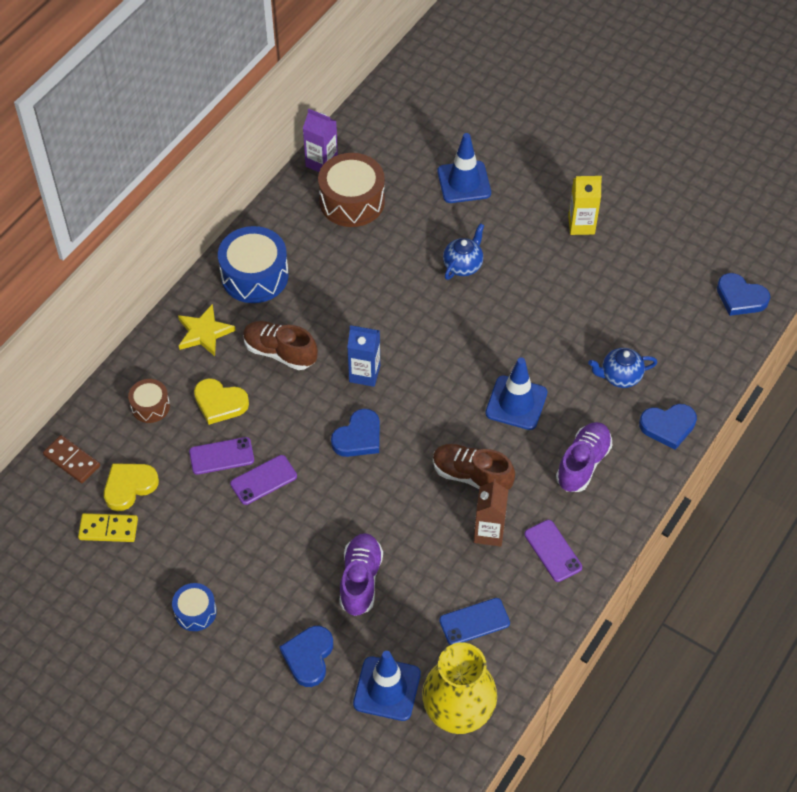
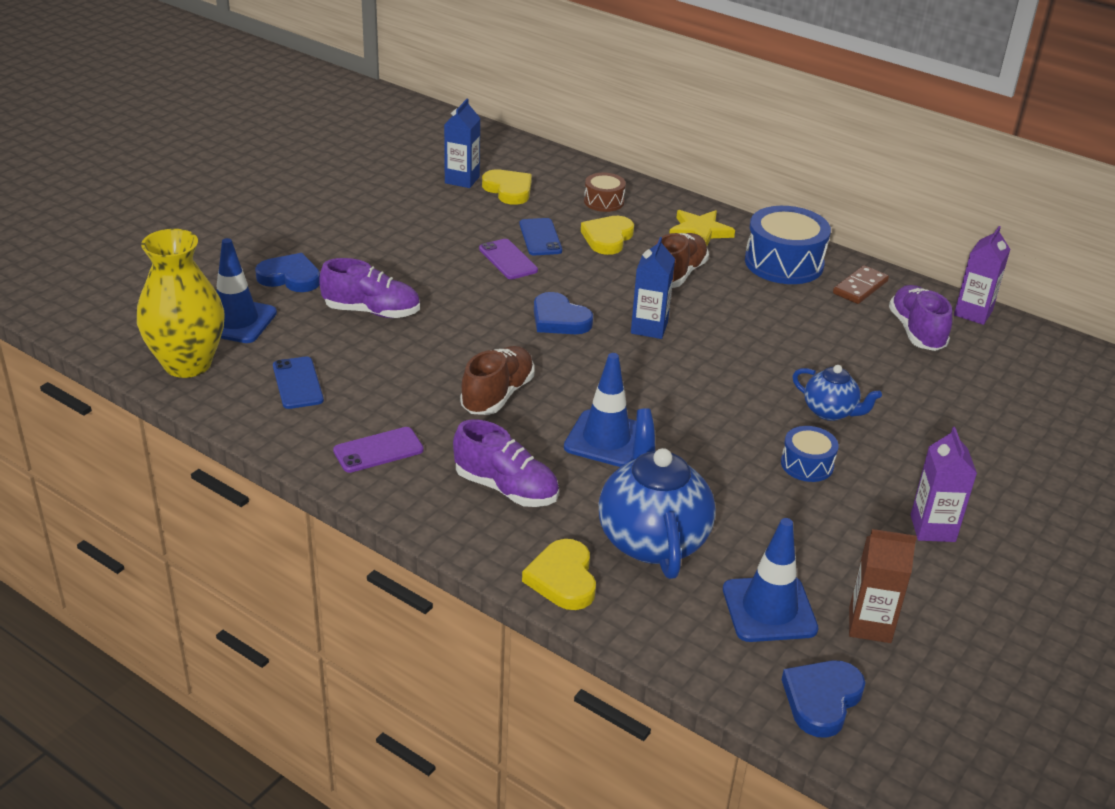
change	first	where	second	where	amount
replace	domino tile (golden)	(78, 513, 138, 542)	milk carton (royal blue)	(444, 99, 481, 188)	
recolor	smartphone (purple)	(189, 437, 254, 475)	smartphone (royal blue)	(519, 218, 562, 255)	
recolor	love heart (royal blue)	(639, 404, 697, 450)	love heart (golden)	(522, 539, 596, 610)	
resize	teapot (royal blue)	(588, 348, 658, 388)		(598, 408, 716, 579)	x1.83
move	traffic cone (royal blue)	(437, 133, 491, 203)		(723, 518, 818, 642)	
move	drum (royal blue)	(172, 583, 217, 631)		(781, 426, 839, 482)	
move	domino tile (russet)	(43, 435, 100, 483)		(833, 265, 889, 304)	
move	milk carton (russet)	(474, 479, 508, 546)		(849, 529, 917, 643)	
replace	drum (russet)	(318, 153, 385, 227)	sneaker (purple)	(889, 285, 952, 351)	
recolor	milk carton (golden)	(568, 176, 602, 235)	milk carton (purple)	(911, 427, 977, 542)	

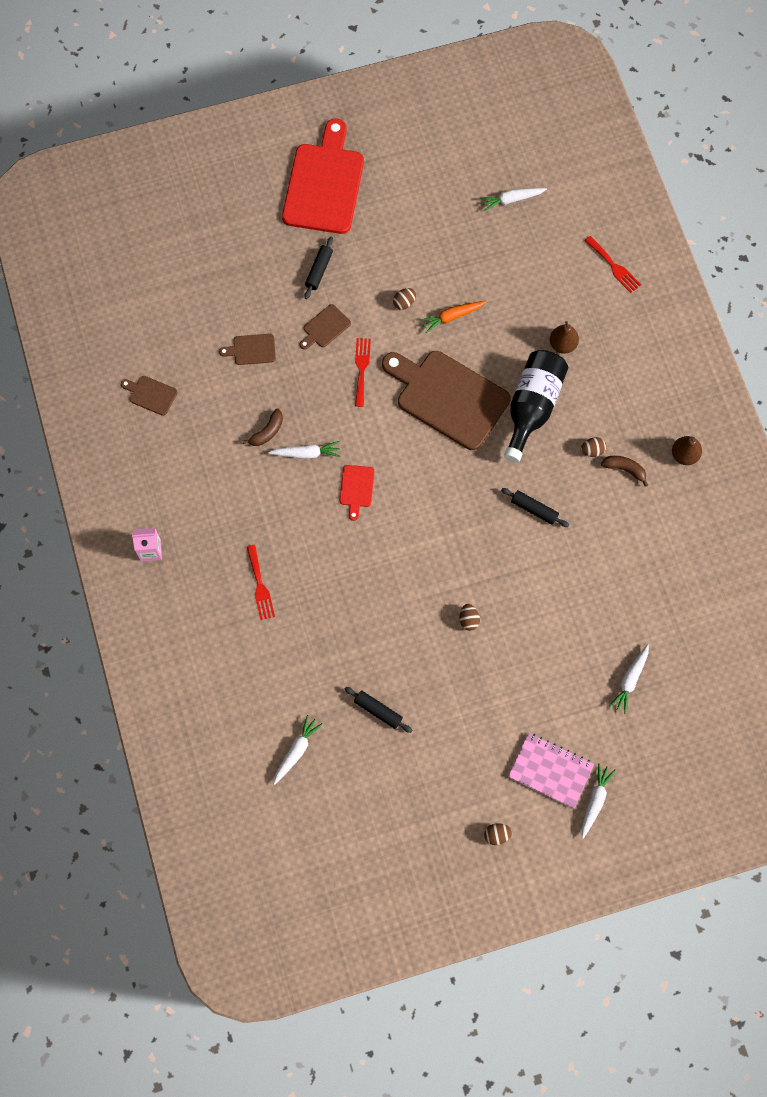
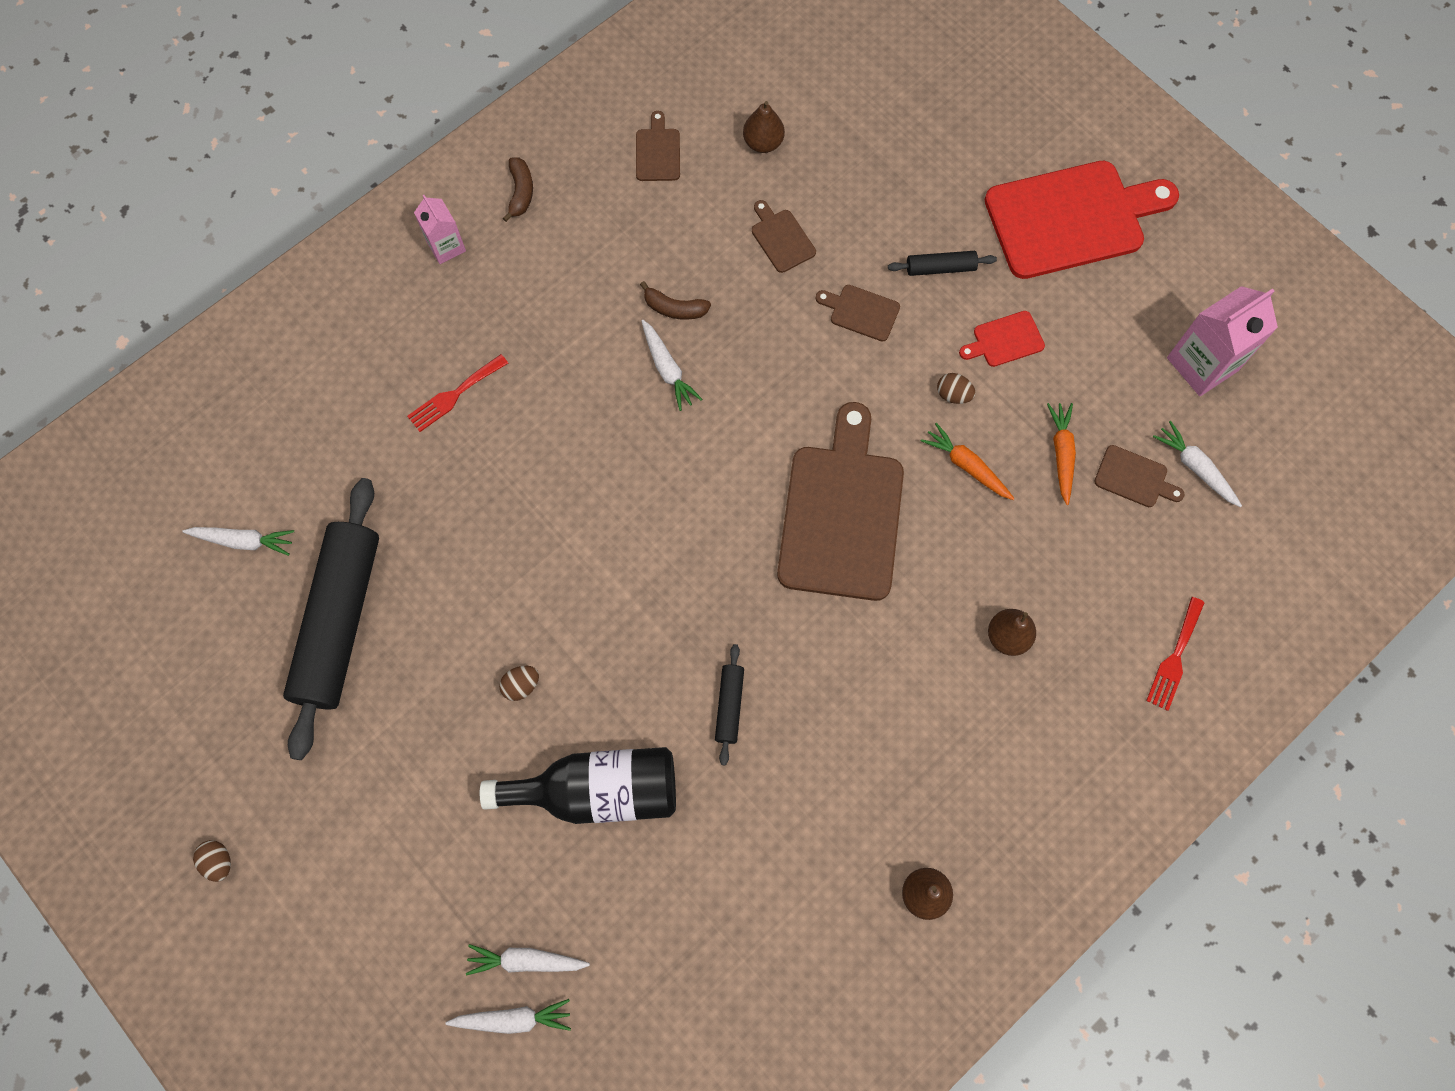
change	first	where	second	where	amount
resize	pastry roller (jet-black)	(345, 687, 412, 733)		(283, 478, 379, 760)	x2.41
move	root vegetable (snow-white)	(581, 763, 616, 839)		(446, 999, 571, 1034)	
move	bottle (jet-black)	(504, 350, 569, 463)		(480, 747, 676, 824)	
move	banana (russet)	(601, 456, 648, 487)		(503, 157, 533, 222)	
insert			toy pear (russet)	(743, 101, 785, 153)	
move	cutting board (crimson)	(340, 465, 374, 521)		(959, 311, 1045, 367)	
insert			root vegetable (orange-coloured)	(1047, 403, 1076, 505)	
insert			cutting board (russet)	(1094, 445, 1184, 507)	
insert			milk carton (rose-pink)	(1167, 286, 1278, 396)	
delete	dinner fork (crimson)	(355, 338, 371, 407)			
delete	notepad (rose-pink)	(508, 733, 594, 808)			
delete	egg (russet)	(581, 437, 606, 457)			

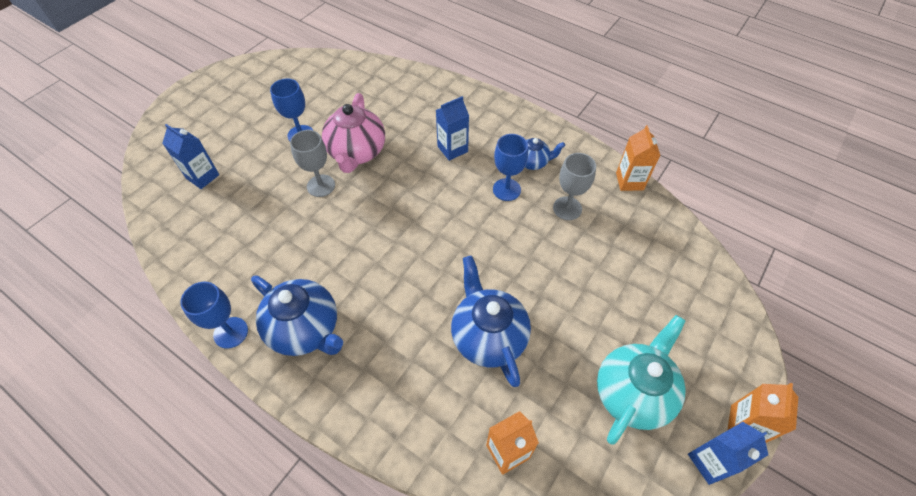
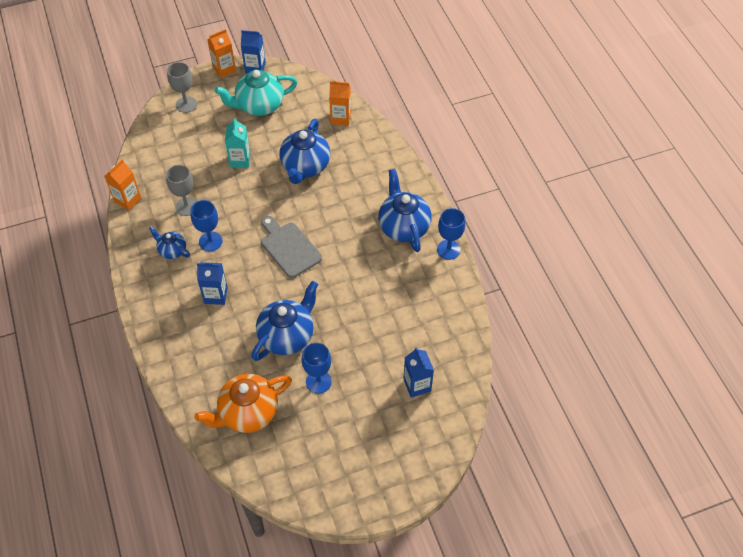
change	first	where	second	where	amount
move	goblet (grey)	(290, 130, 335, 197)		(167, 62, 197, 113)	
insert			teapot (orange-coloured)	(194, 374, 292, 433)	
insert			milk carton (teal)	(225, 118, 250, 168)	
recolor	teapot (rose-pink)	(322, 93, 385, 173)	teapot (royal blue)	(251, 281, 318, 361)	
insert			cutting board (grey)	(261, 216, 322, 278)	

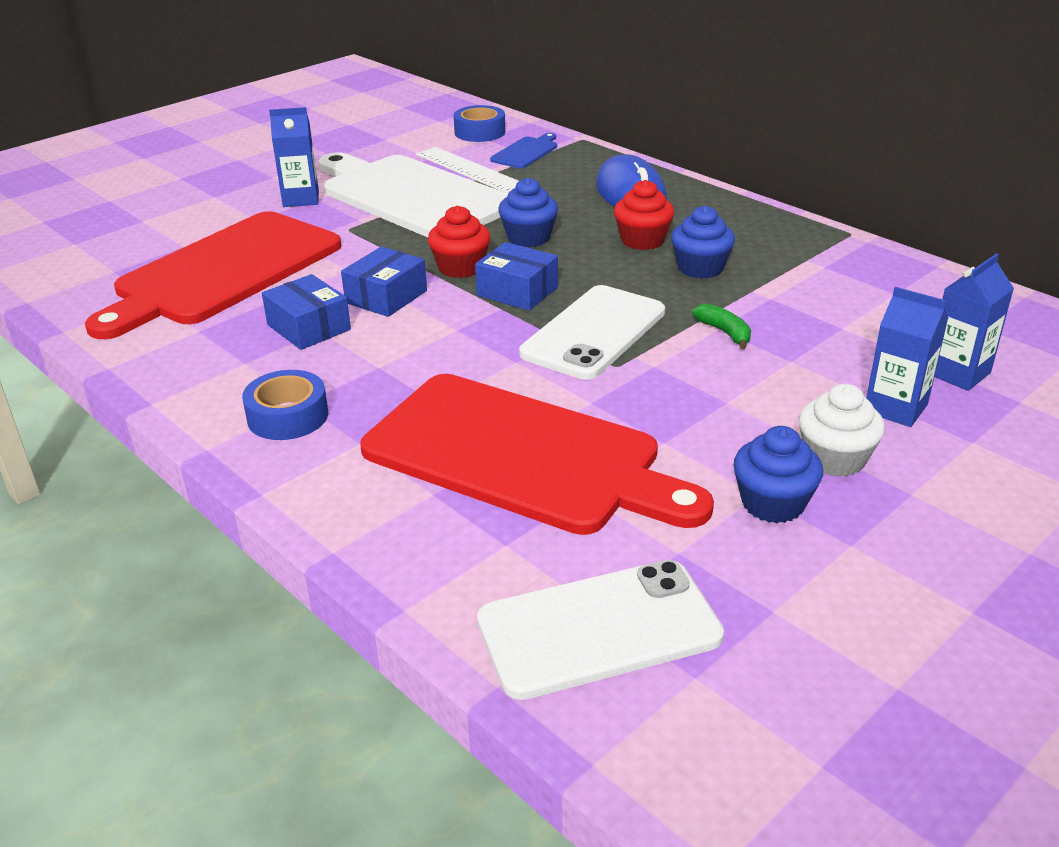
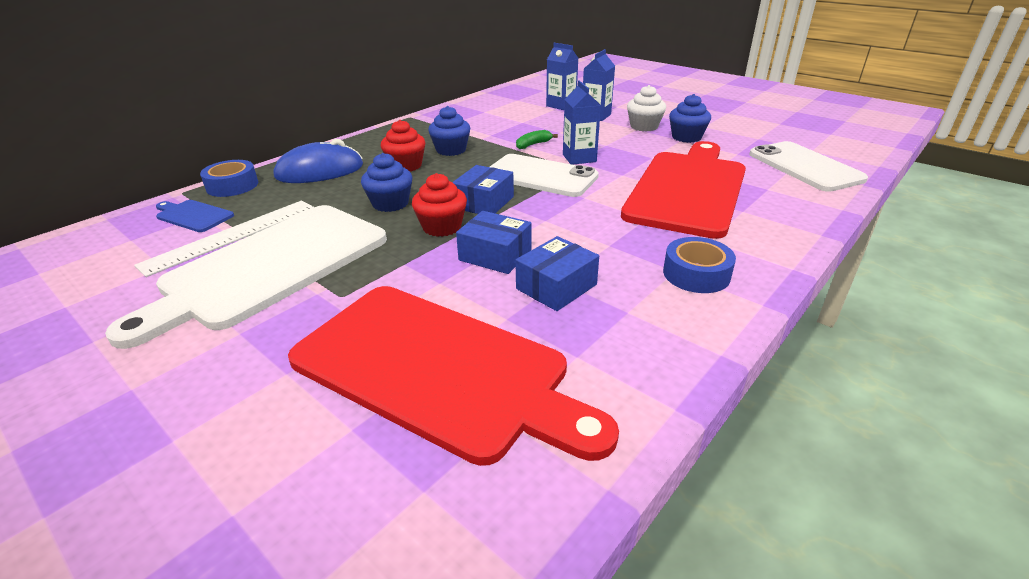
change	first	where	second	where	amount
move	sticky tape (royal blue)	(454, 105, 505, 142)		(200, 160, 258, 197)	
move	milk carton (royal blue)	(269, 107, 319, 207)		(563, 80, 601, 165)	

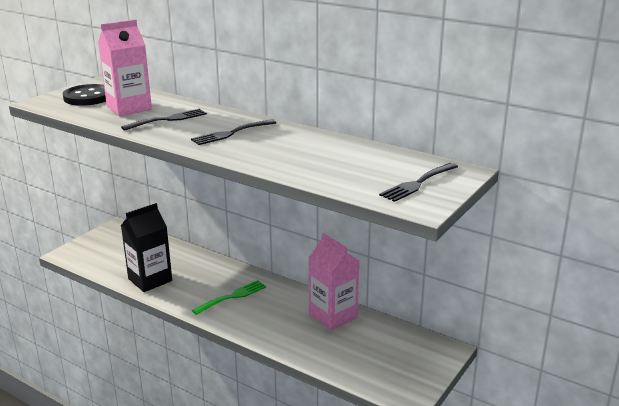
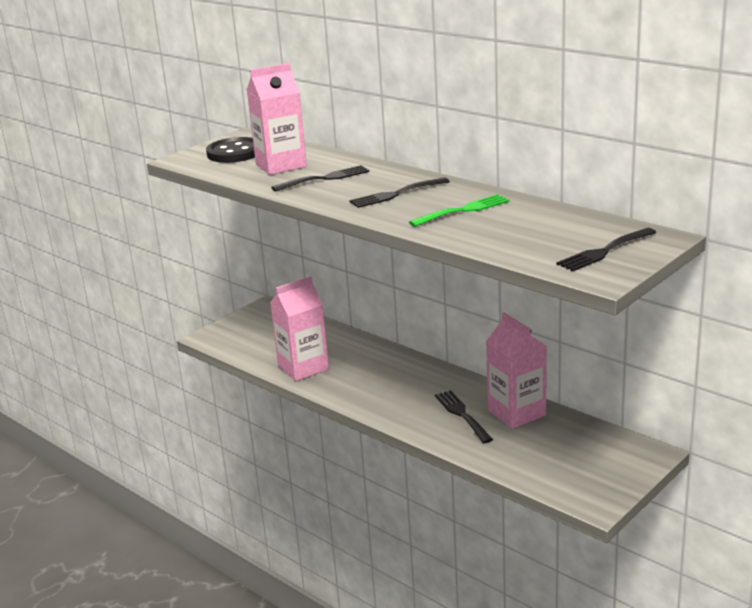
change	first	where	second	where	amount
recolor	milk carton (jet-black)	(121, 203, 172, 292)	milk carton (rose-pink)	(270, 277, 329, 381)	
move	dinner fork (green)	(192, 280, 266, 315)		(409, 194, 510, 227)	
insert			dinner fork (jet-black)	(435, 390, 493, 443)	

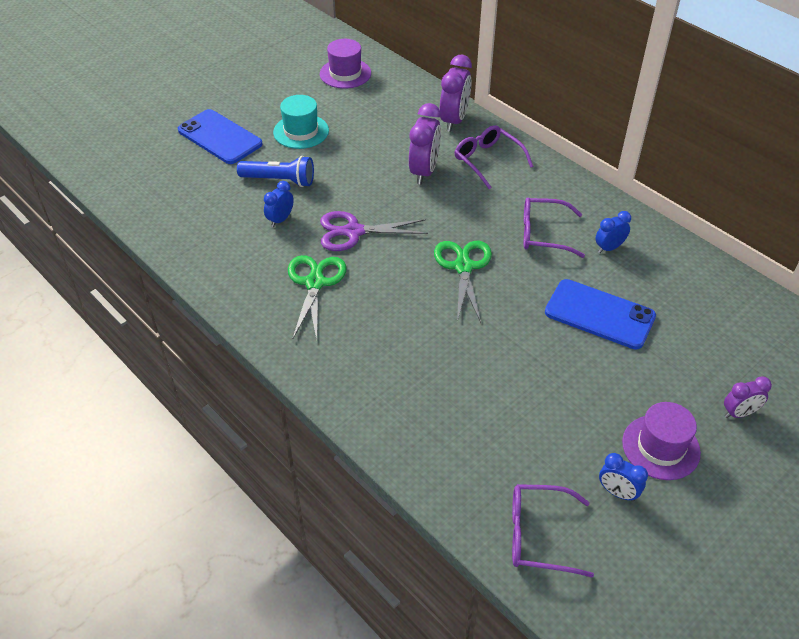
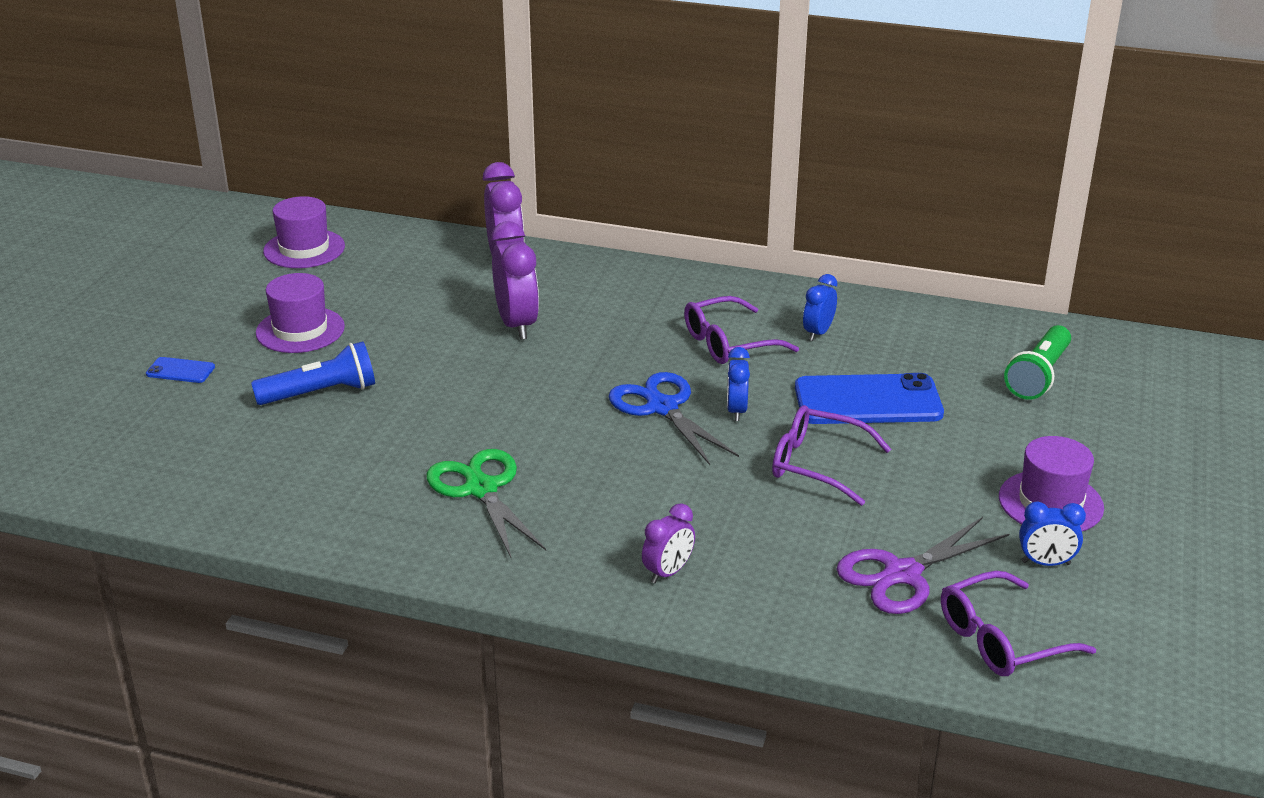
change	first	where	second	where	amount
resize	smartphone (royal blue)	(178, 109, 263, 164)		(146, 357, 215, 383)	x0.45
recolor	tall hat (teal)	(273, 95, 329, 149)	tall hat (purple)	(256, 273, 345, 353)	
recolor	pair of scissors (green)	(434, 241, 492, 323)	pair of scissors (royal blue)	(608, 372, 739, 465)	
move	alarm clock (purple)	(724, 376, 772, 418)		(642, 503, 695, 584)	
move	alarm clock (royal blue)	(264, 181, 294, 227)		(727, 347, 750, 421)	
move	eyeglasses (purple)	(455, 125, 533, 189)		(772, 405, 891, 506)	
move	pair of scissors (purple)	(320, 211, 428, 251)		(836, 517, 1009, 614)	
insert			torch (green)	(1004, 325, 1071, 400)	

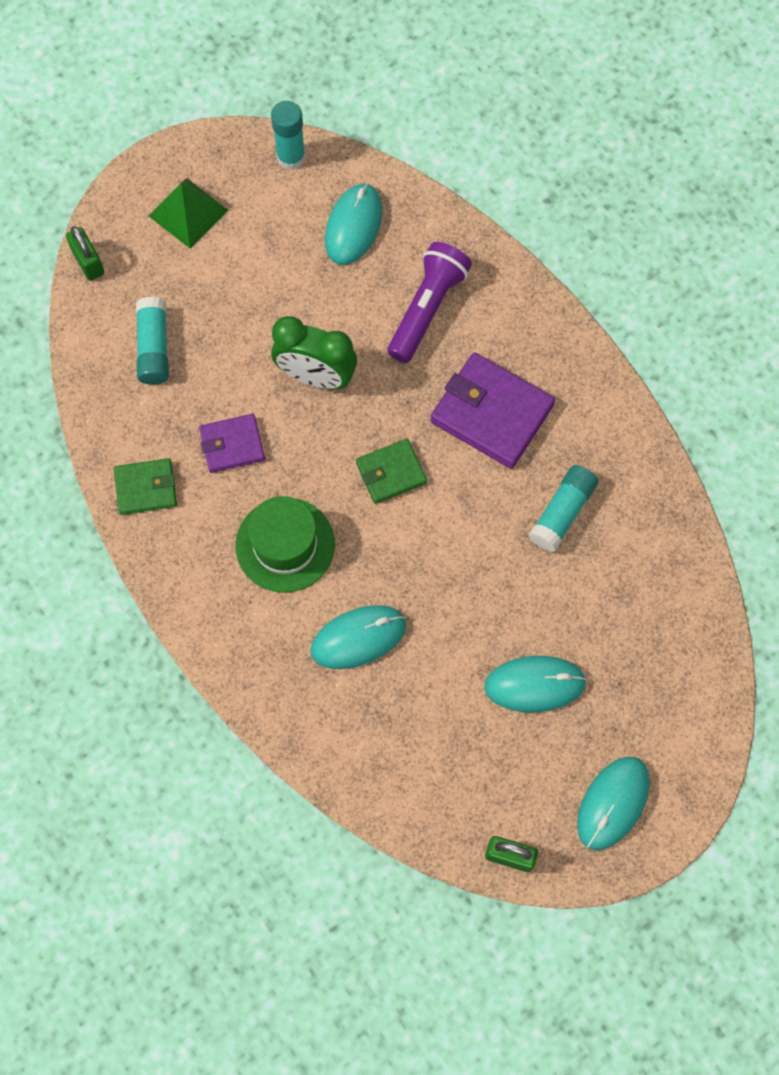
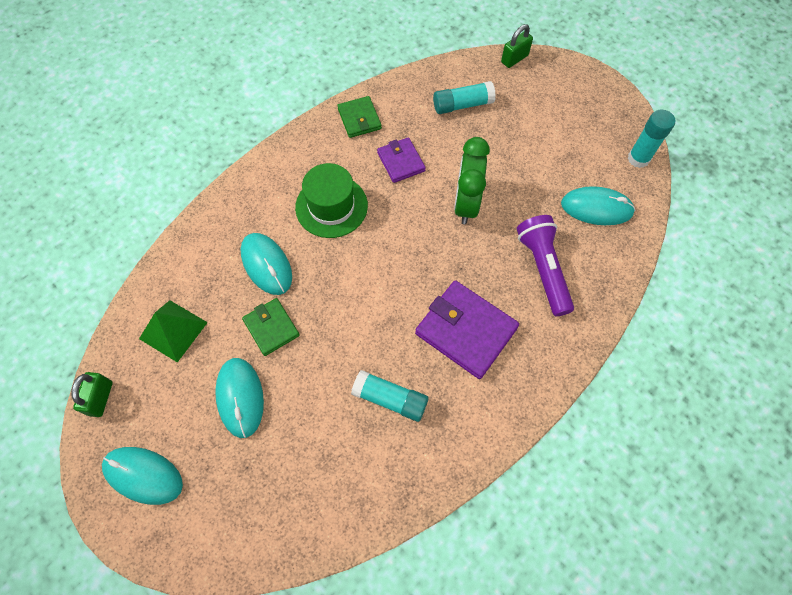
change	first	where	second	where	amount
move	pyramid shape (green)	(149, 178, 228, 249)		(139, 300, 208, 363)	
move	card wallet (green)	(356, 439, 427, 504)		(242, 298, 300, 356)	
rotate	card wallet (purple)	(431, 352, 555, 469)		(415, 280, 519, 379)	75 degrees counterclockwise
rotate	torch (purple)	(387, 242, 472, 363)		(517, 215, 574, 316)	120 degrees counterclockwise

